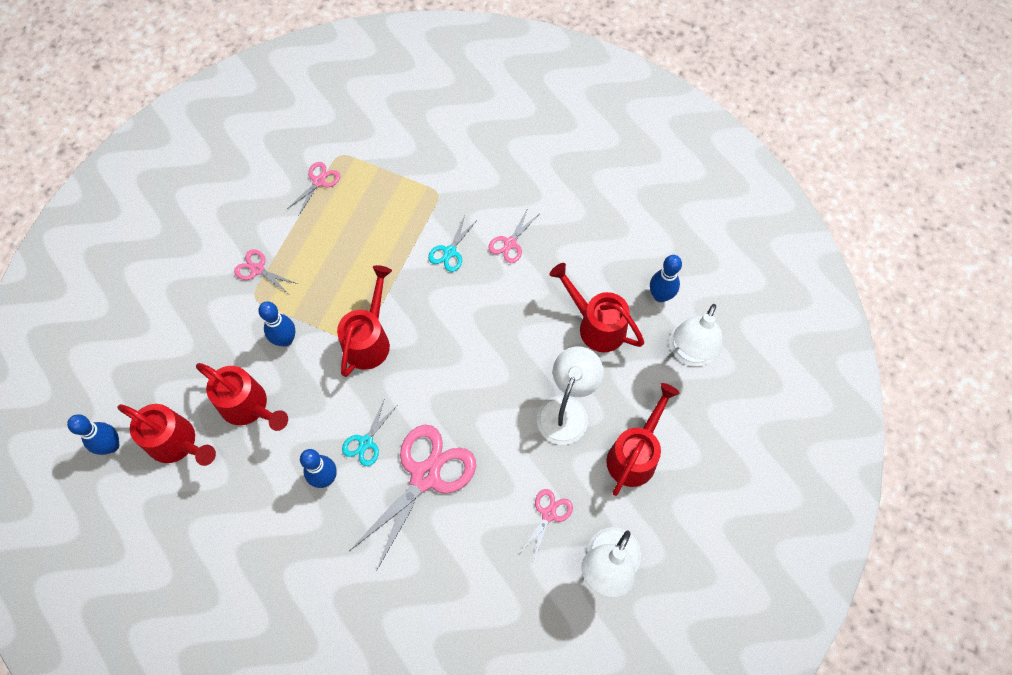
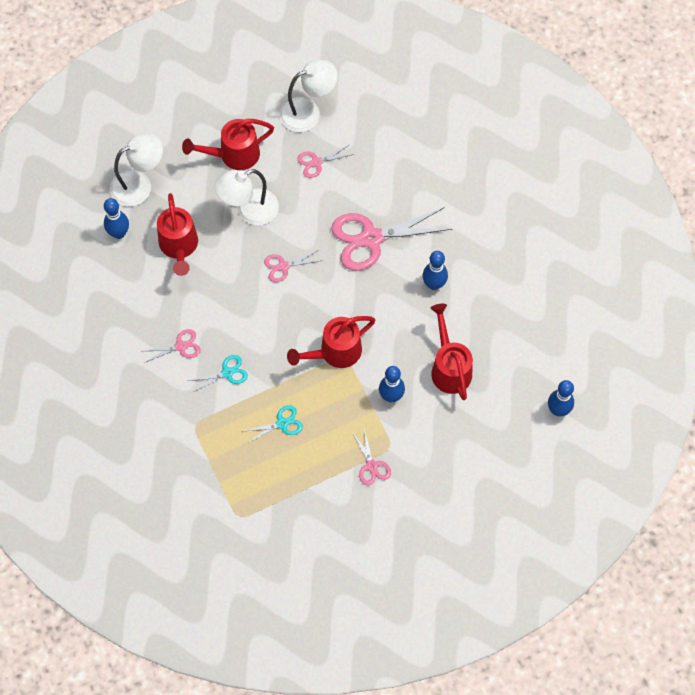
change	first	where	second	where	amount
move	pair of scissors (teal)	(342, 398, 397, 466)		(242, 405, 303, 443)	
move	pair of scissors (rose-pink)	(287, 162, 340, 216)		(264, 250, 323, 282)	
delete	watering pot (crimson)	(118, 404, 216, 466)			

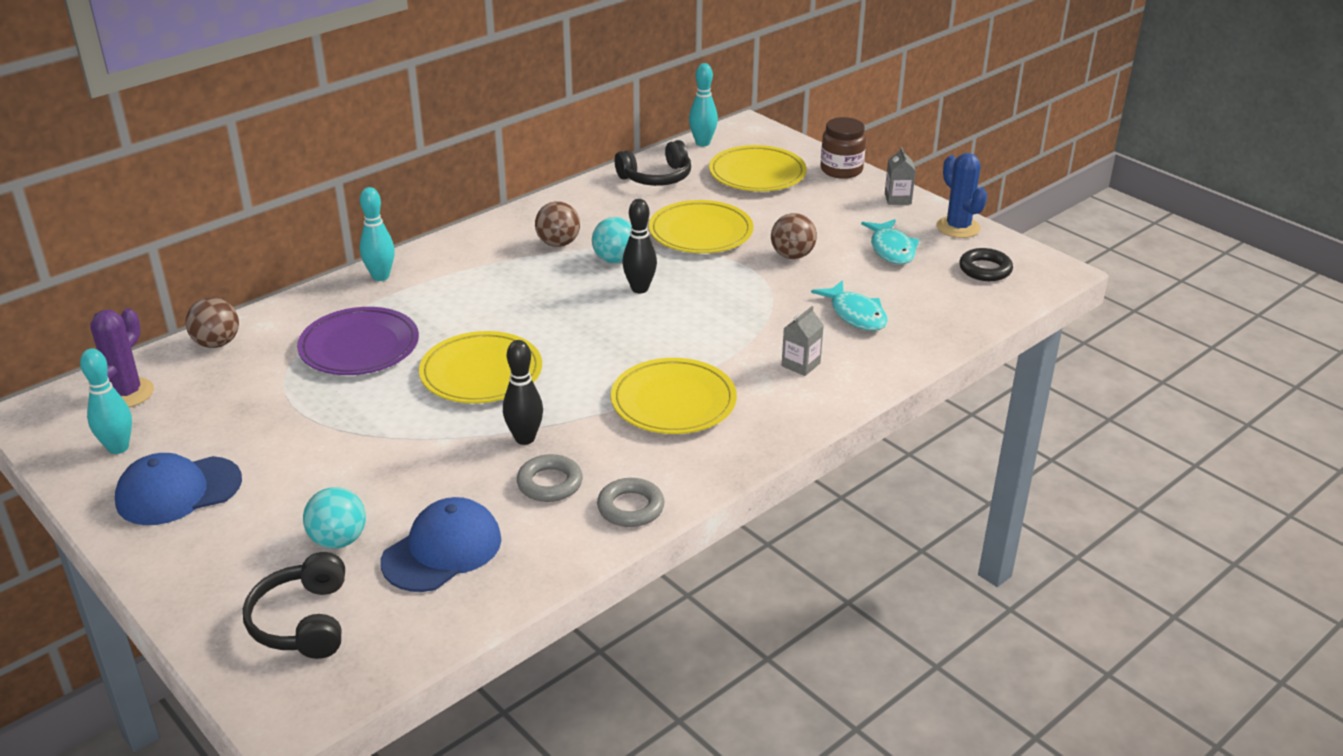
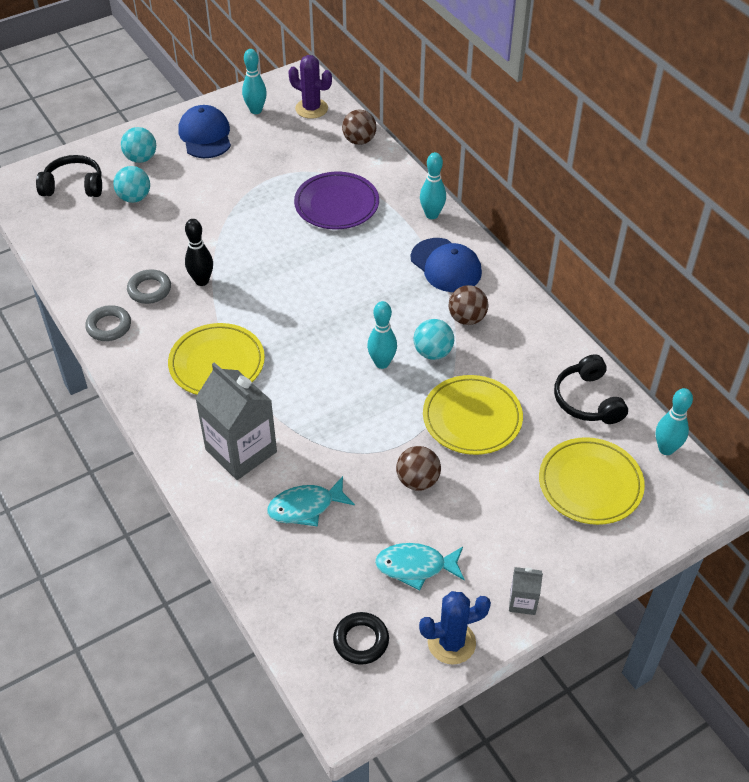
change	first	where	second	where	amount
insert			sphere (teal)	(121, 127, 156, 163)	
resize	milk carton (grey)	(782, 306, 824, 376)		(195, 362, 277, 480)	x2.14
recolor	bowling pin (jet-black)	(622, 199, 657, 293)	bowling pin (teal)	(367, 301, 397, 369)	
move	peaked cap (royal blue)	(381, 497, 501, 592)		(411, 238, 482, 292)	
delete	plate (golden)	(419, 331, 542, 403)			
delete	preserve jar (russet)	(821, 117, 866, 179)			

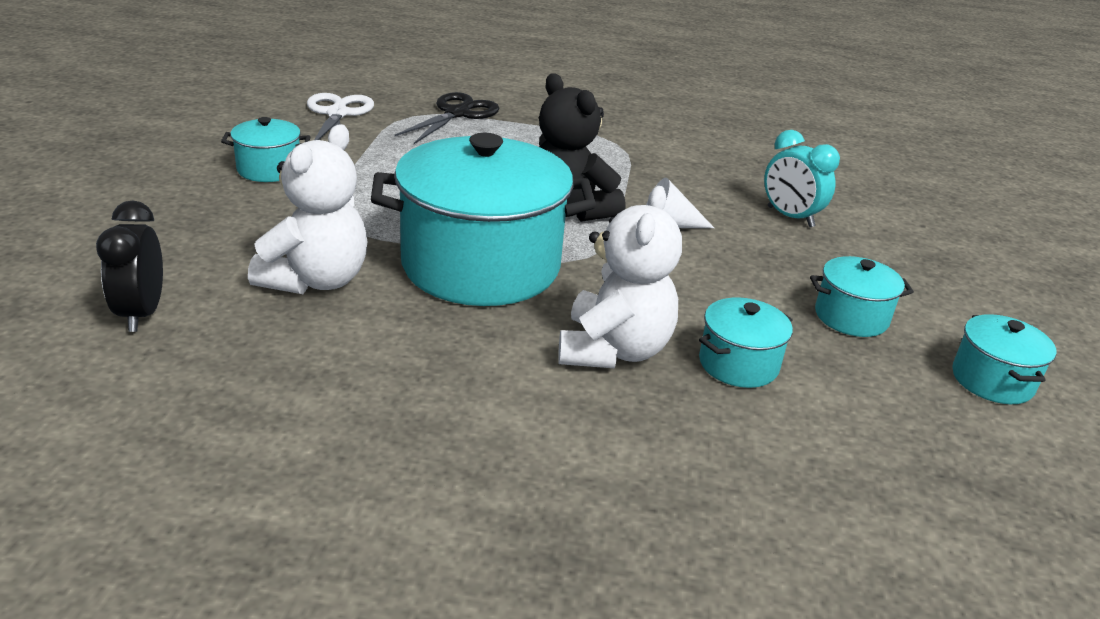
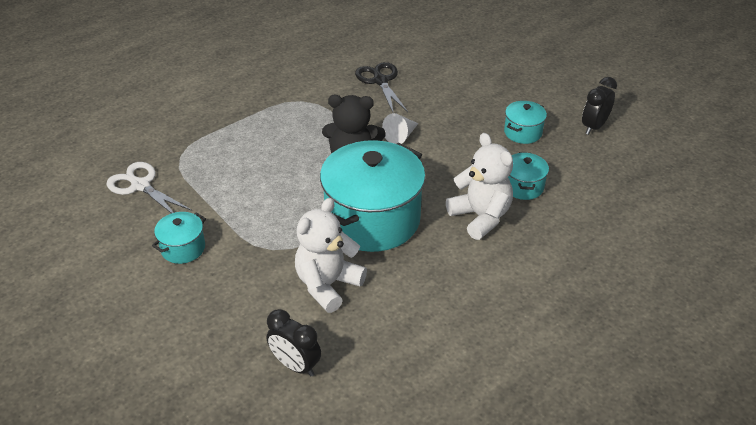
change	first	where	second	where	amount
rotate	teddy (snow-white)	(248, 124, 368, 294)		(295, 198, 367, 313)	120 degrees counterclockwise
move	pair of scissors (jet-black)	(394, 92, 500, 144)		(355, 62, 408, 113)	
replace	pot (teal)	(952, 314, 1056, 404)	alarm clock (jet-black)	(582, 77, 617, 135)	
delete	alarm clock (teal)	(764, 130, 840, 227)			

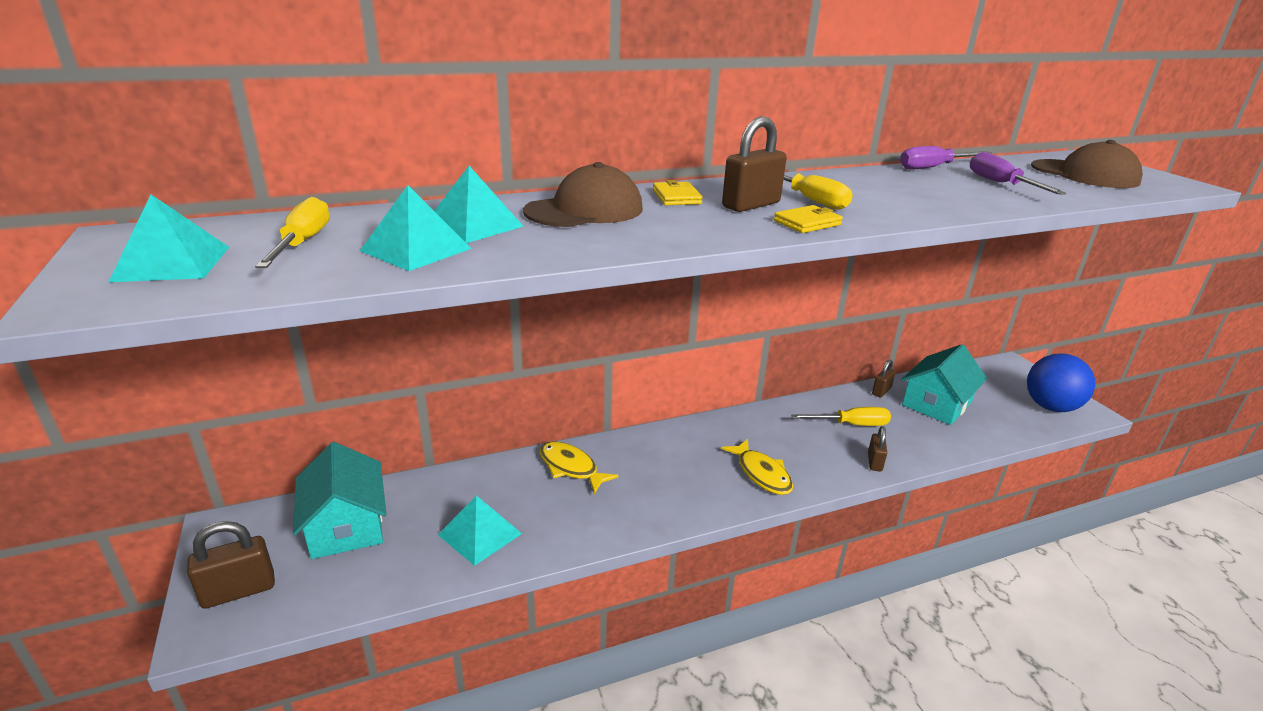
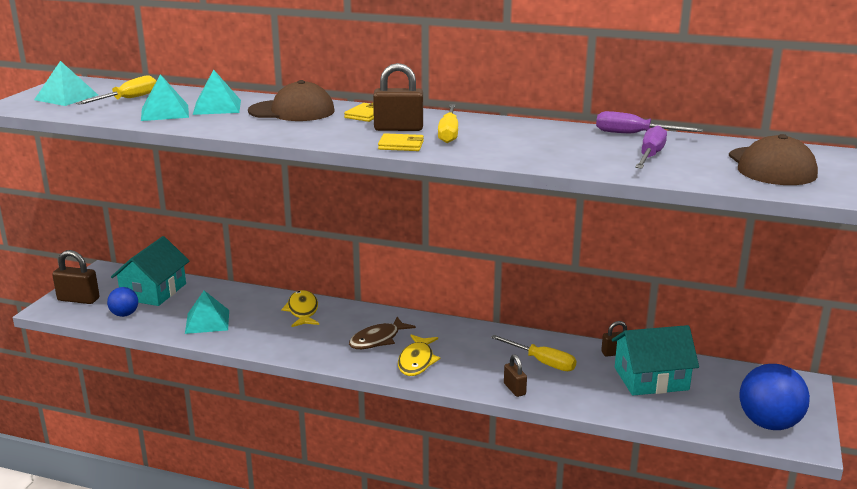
change	first	where	second	where	amount
insert			sphere (royal blue)	(107, 287, 138, 317)	
insert			toy fish (russet)	(349, 317, 416, 349)	
rotate	small lock (russet)	(868, 426, 887, 472)		(504, 354, 527, 397)	75 degrees counterclockwise

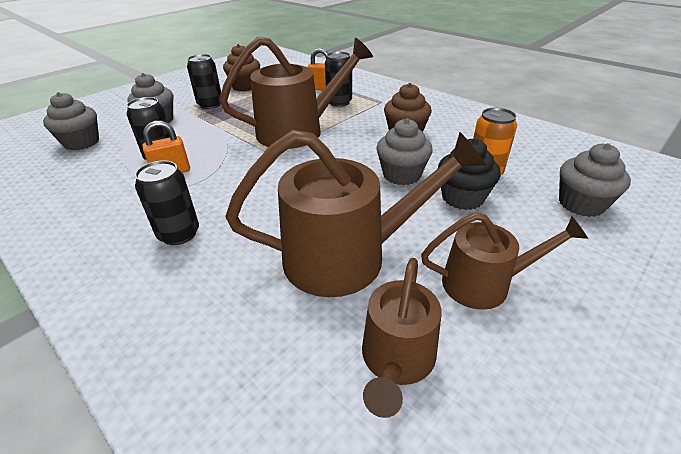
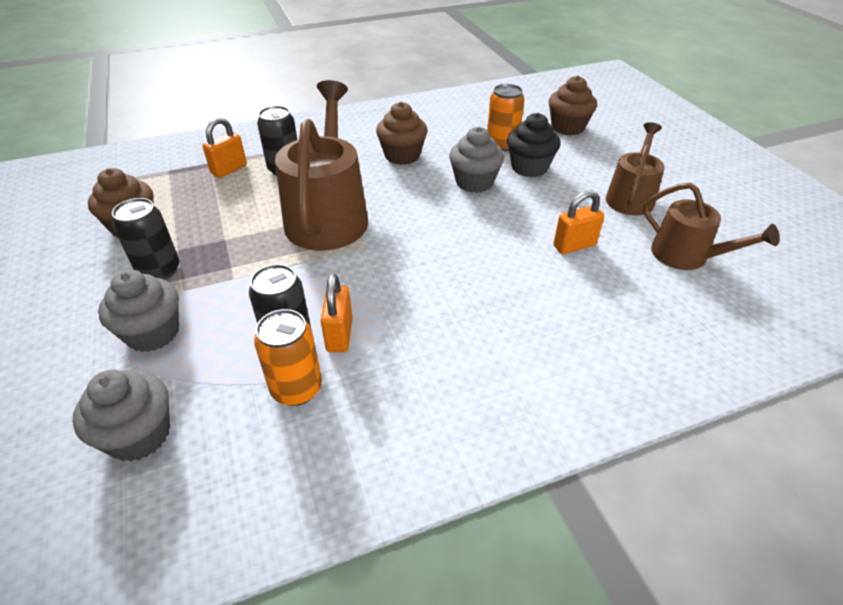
change	first	where	second	where	amount
insert			tin (orange-coloured)	(254, 309, 322, 406)	
recolor	fairy cake (grey)	(559, 143, 631, 217)	fairy cake (russet)	(549, 76, 597, 136)	
replace	watering pot (russet)	(226, 130, 487, 297)	small lock (orange-coloured)	(553, 190, 604, 254)	
delete	tin (jet-black)	(135, 160, 199, 245)			

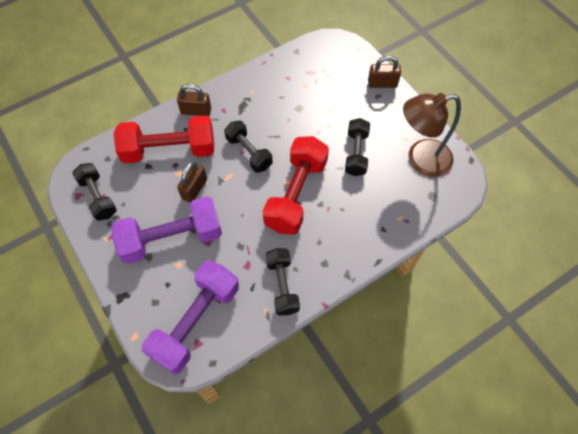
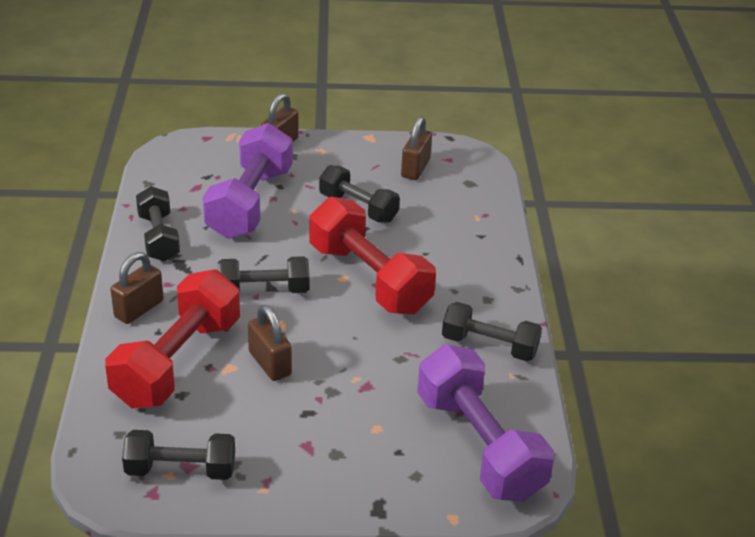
change	first	where	second	where	amount
insert			dumbbell (jet-black)	(136, 186, 180, 261)	
move	dumbbell (purple)	(112, 196, 222, 264)		(203, 123, 293, 239)	
replace	desk lamp (russet)	(403, 93, 461, 177)	small lock (russet)	(401, 116, 432, 180)	

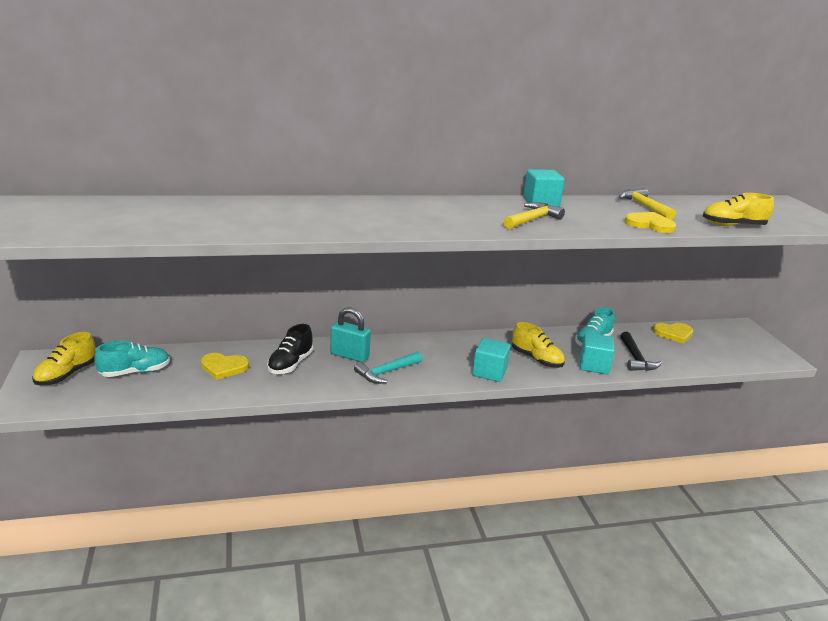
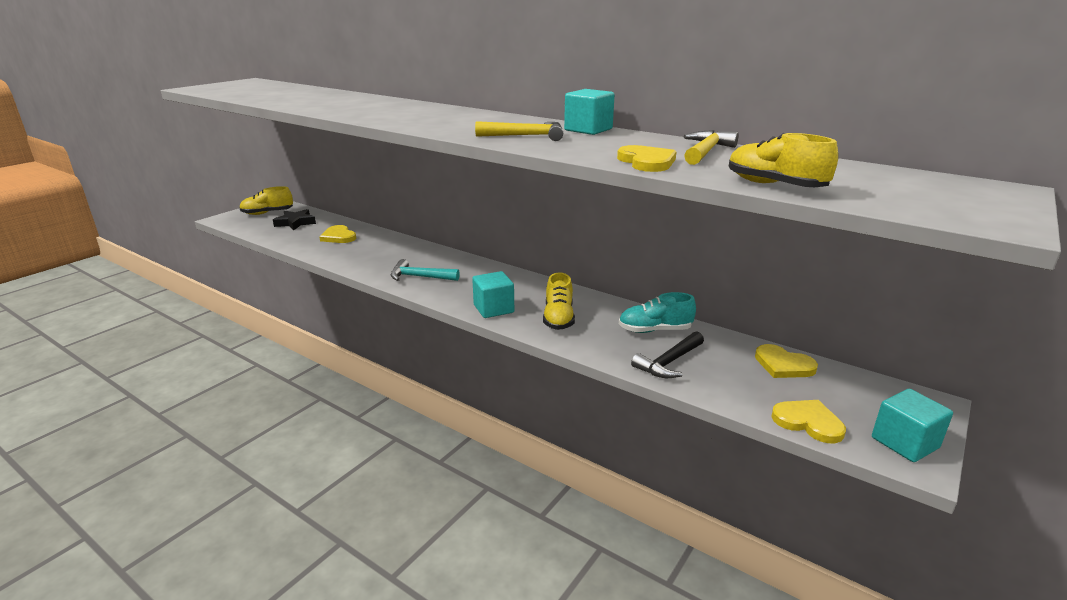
change	first	where	second	where	amount
replace	sneaker (teal)	(94, 341, 170, 377)	star shape (jet-black)	(273, 209, 316, 230)	
insert			love heart (golden)	(771, 400, 846, 443)	
move	block (teal)	(580, 333, 615, 374)		(872, 389, 953, 462)	
delete	sneaker (jet-black)	(267, 324, 313, 374)			
delete	small lock (teal)	(330, 307, 371, 362)			

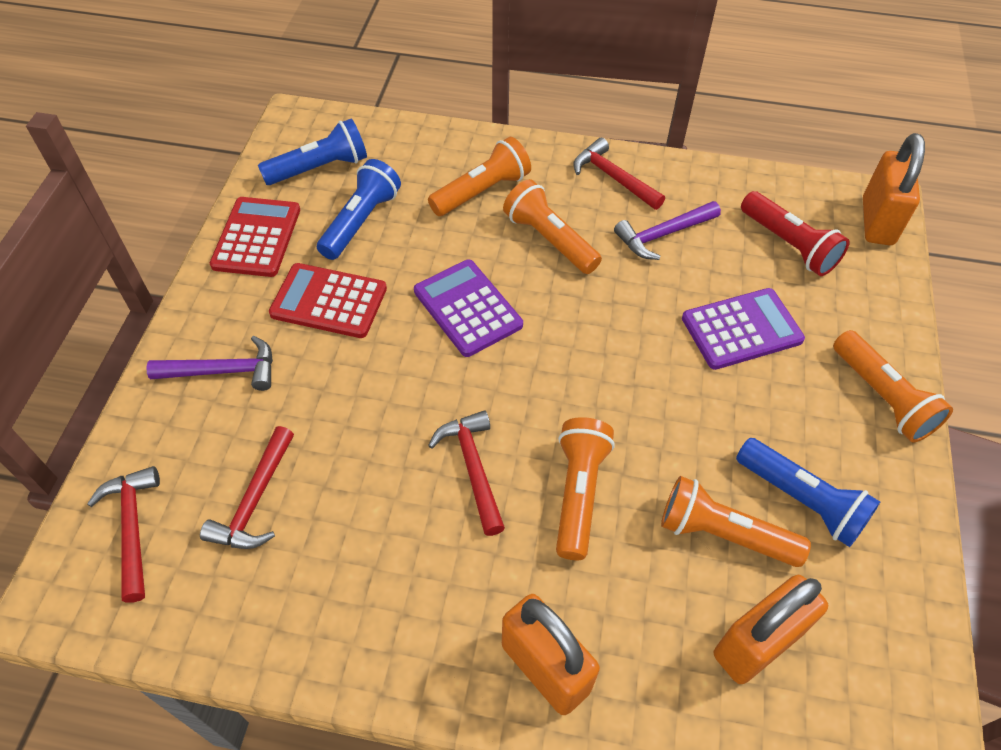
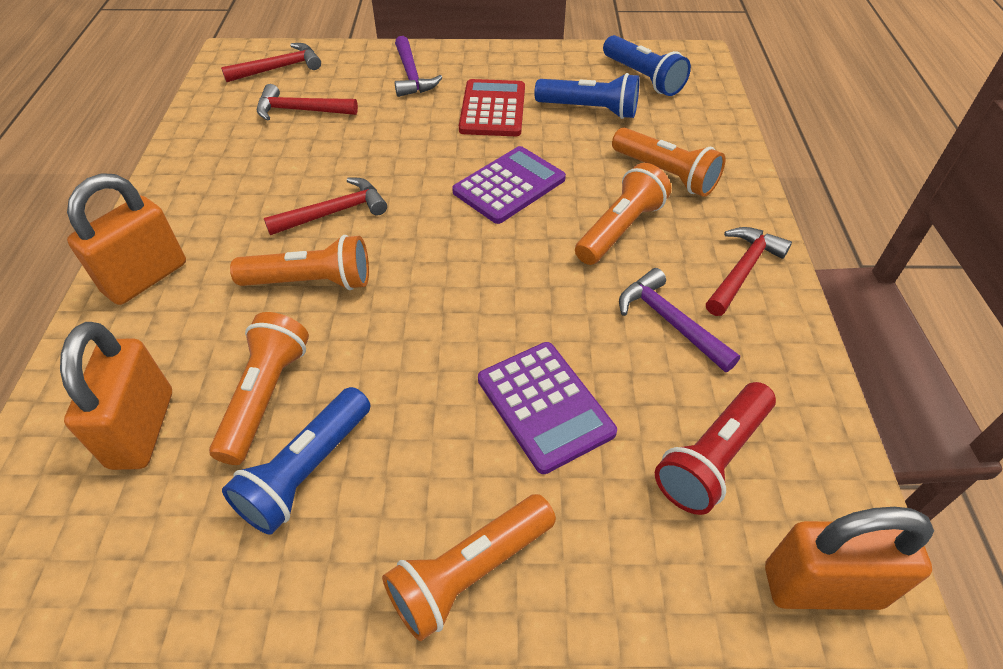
change	first	where	second	where	amount
rotate	small lock (orange-coloured)	(714, 575, 828, 684)		(60, 322, 172, 470)	45 degrees clockwise
delete	calculator (crimson)	(209, 197, 300, 277)			

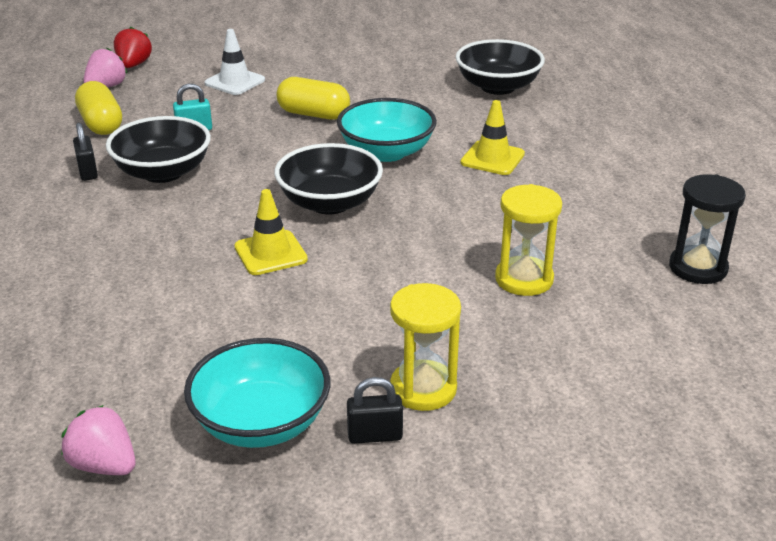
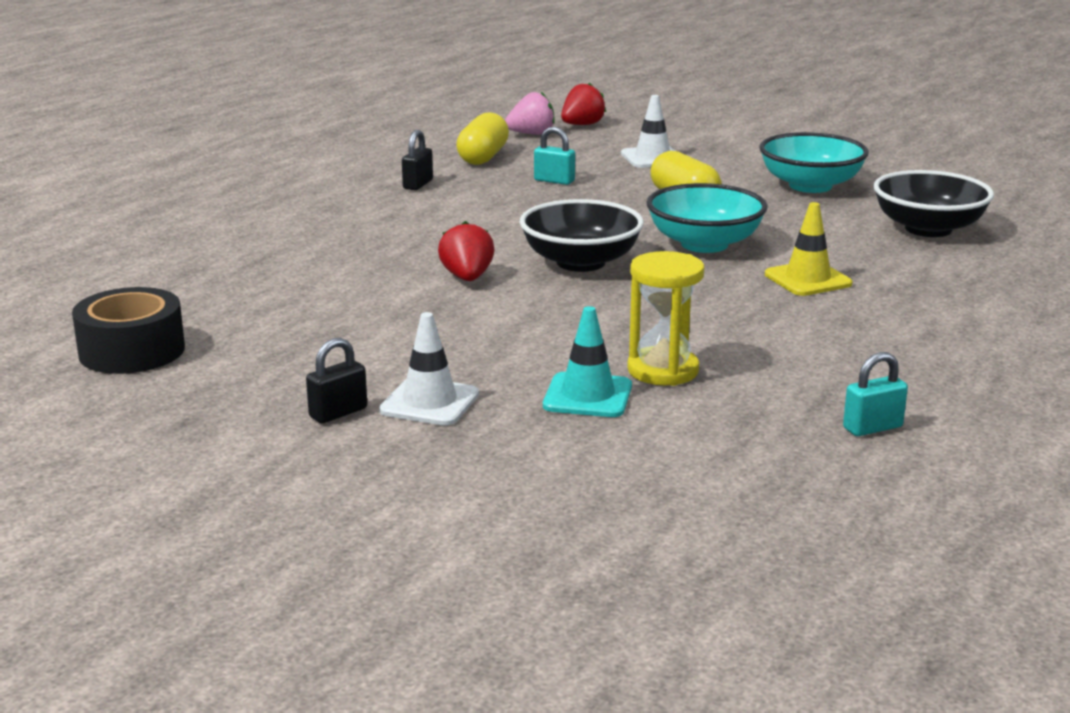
change	first	where	second	where	amount
replace	strawberry (rose-pink)	(61, 405, 136, 475)	sticky tape (jet-black)	(72, 287, 185, 374)	
rotate	small lock (jet-black)	(347, 377, 403, 444)		(306, 338, 367, 423)	75 degrees counterclockwise
replace	sandglass (golden)	(390, 283, 461, 411)	traffic cone (snow-white)	(379, 312, 479, 426)	
replace	traffic cone (golden)	(234, 189, 308, 275)	strawberry (crimson)	(438, 221, 495, 281)	
insert			traffic cone (teal)	(543, 306, 632, 417)	
move	bowl (teal)	(184, 338, 330, 448)		(759, 132, 869, 193)	
replace	sandglass (jet-black)	(669, 174, 746, 284)	small lock (teal)	(843, 352, 908, 436)	
delete	bowl (jet-black)	(106, 116, 211, 183)			

